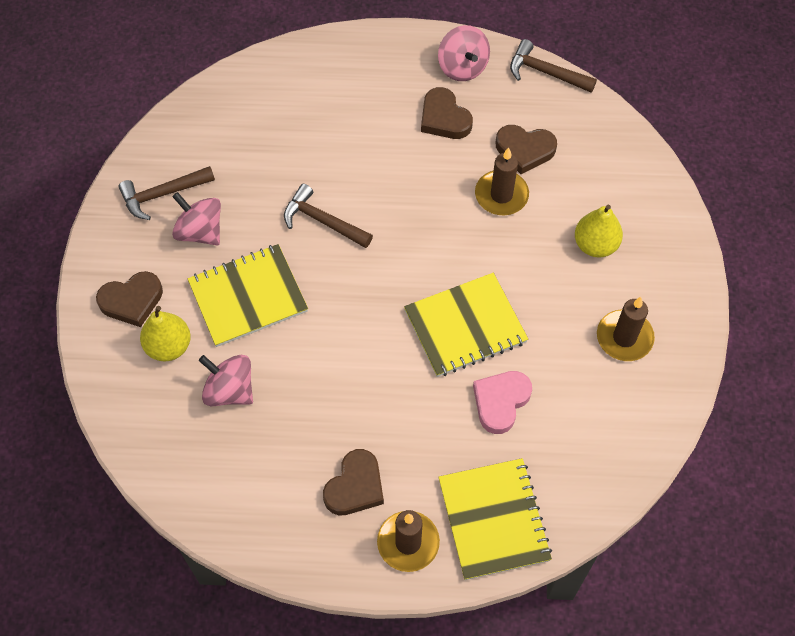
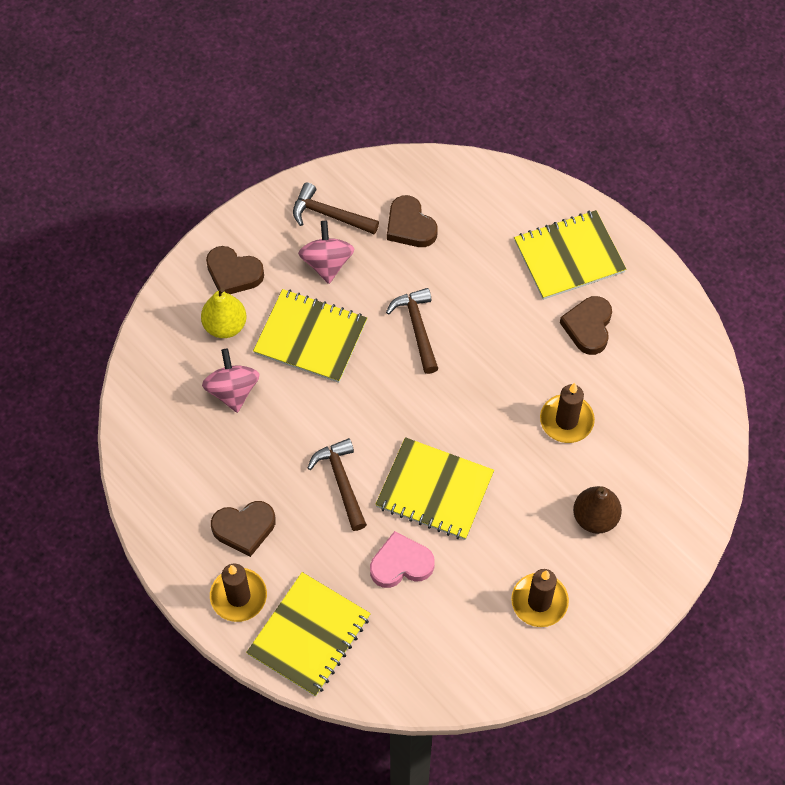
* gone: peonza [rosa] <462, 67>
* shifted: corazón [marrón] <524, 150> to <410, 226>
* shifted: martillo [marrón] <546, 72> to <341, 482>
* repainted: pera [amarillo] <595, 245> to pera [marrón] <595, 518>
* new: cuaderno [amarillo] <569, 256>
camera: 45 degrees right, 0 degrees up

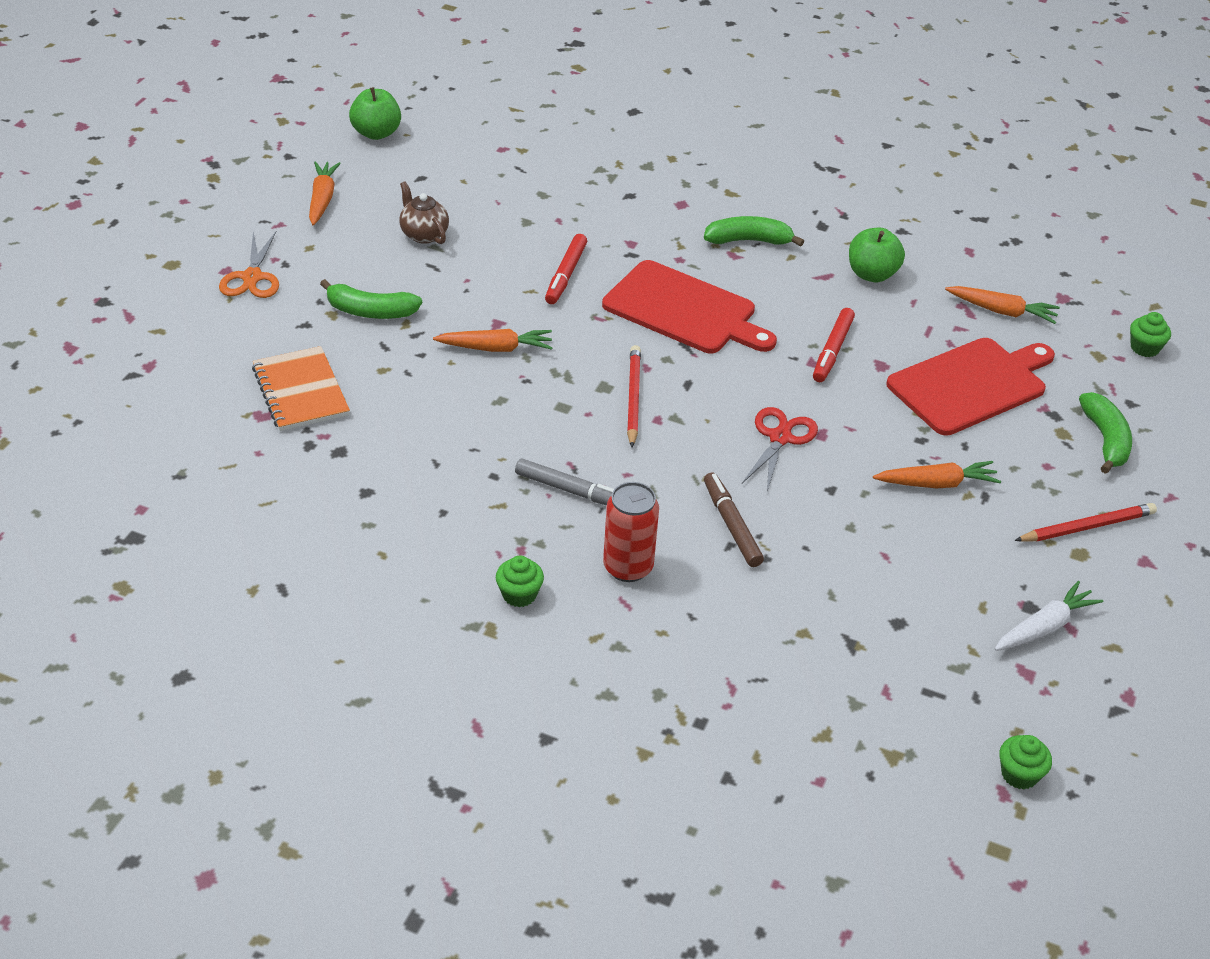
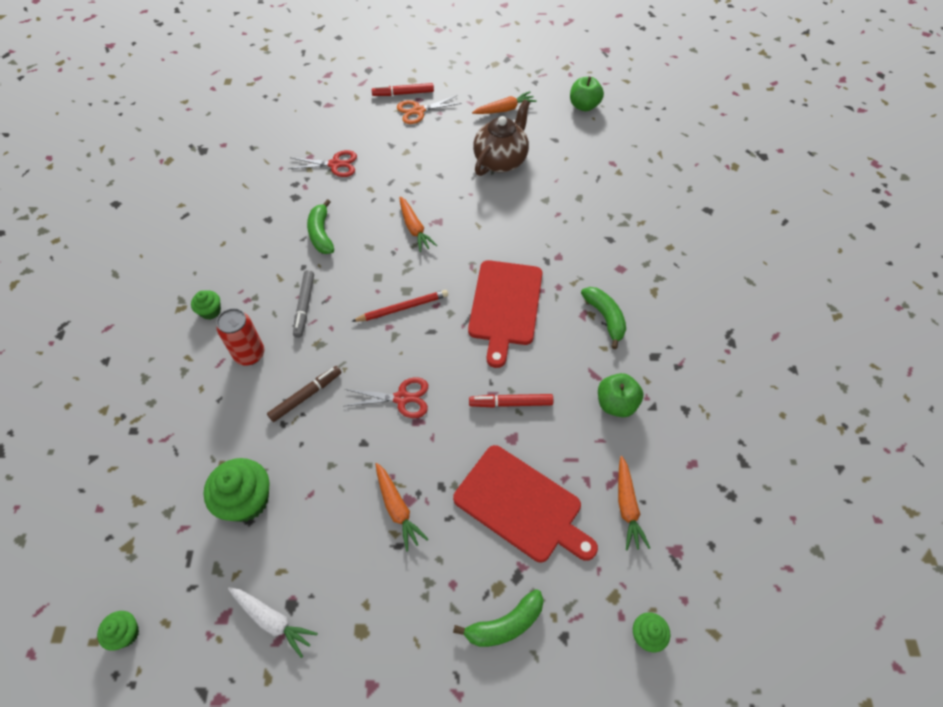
* swapped: cuaderno [naranja] <300, 391> to tijeras [rojo] <335, 164>
* shifted: plátano [verde] <370, 311> to <321, 234>
* scaled: tetera [marrón] <423, 234> = <501, 160> x1.73
* shifted: rotulador [rojo] <566, 275> to <403, 93>
* gone: lápiz [rojo] <1087, 527>
* new: magdalena [verde] <246, 500>
camera: 70 degrees right, 15 degrees up

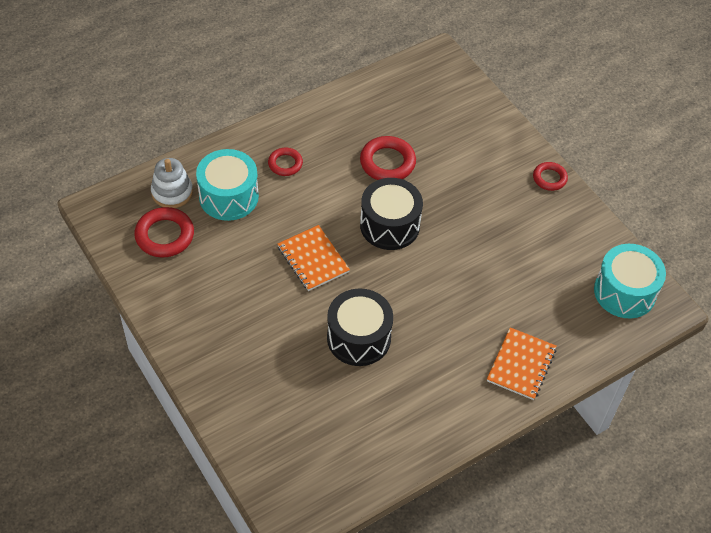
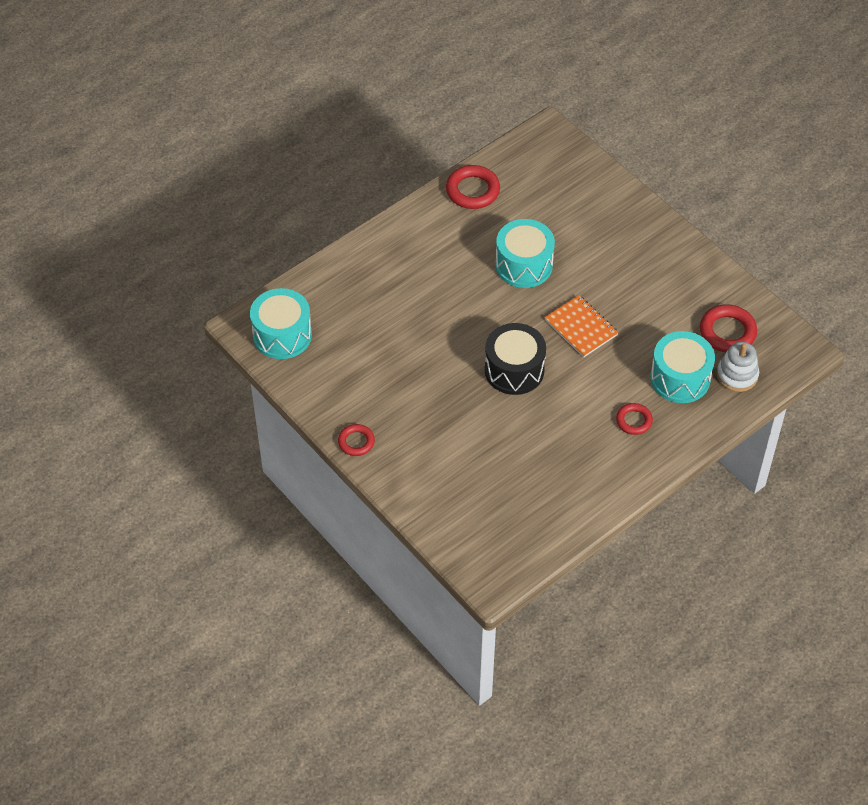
* repainted: tambor [negro] <358, 338> to tambor [turquesa] <524, 265>
* shifted: anillo [rojo] <387, 162> to <472, 190>
* gone: cuaderno [naranja] <521, 365>
camera: 175 degrees right, 0 degrees up

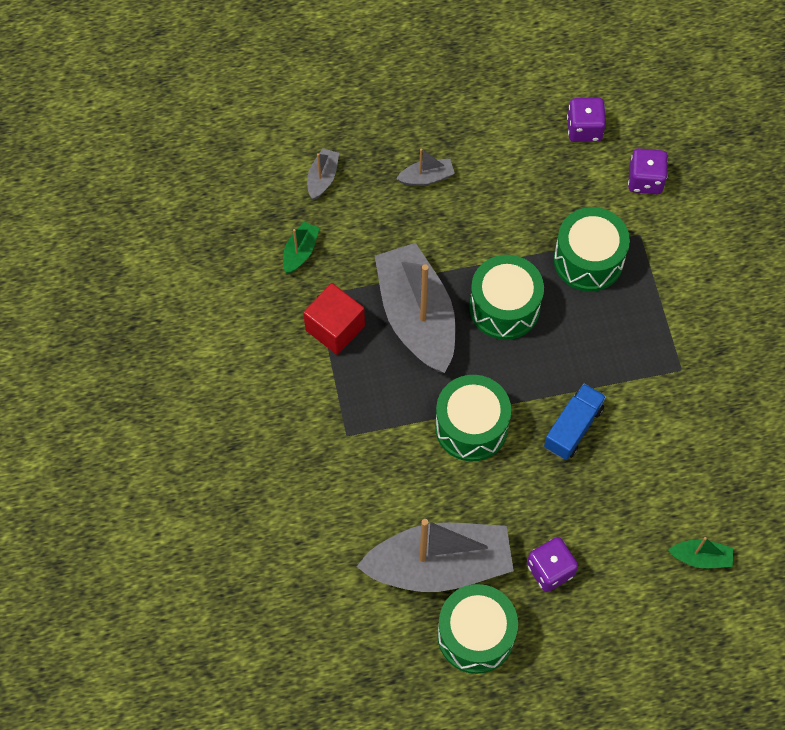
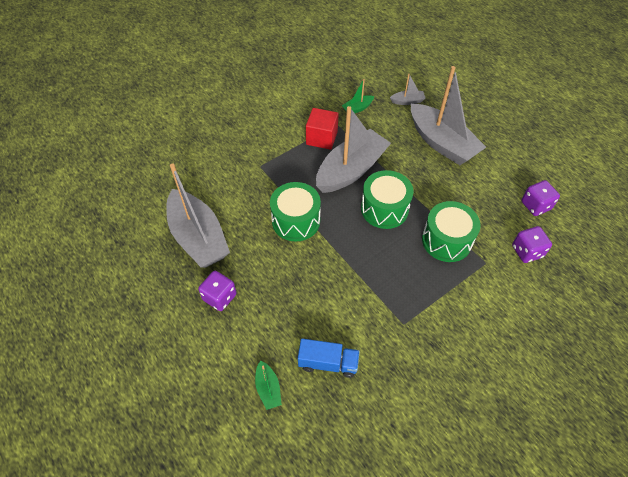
* rotated: barco [verde] <300, 252> = <357, 108> 150 degrees clockwise
* scaled: barco [gris] <426, 177> = <442, 143> x2.37
* gone: tambor [verde] <476, 635>
* shifted: camión [azul] <573, 428> to <328, 363>
camera: 65 degrees right, 10 degrees down

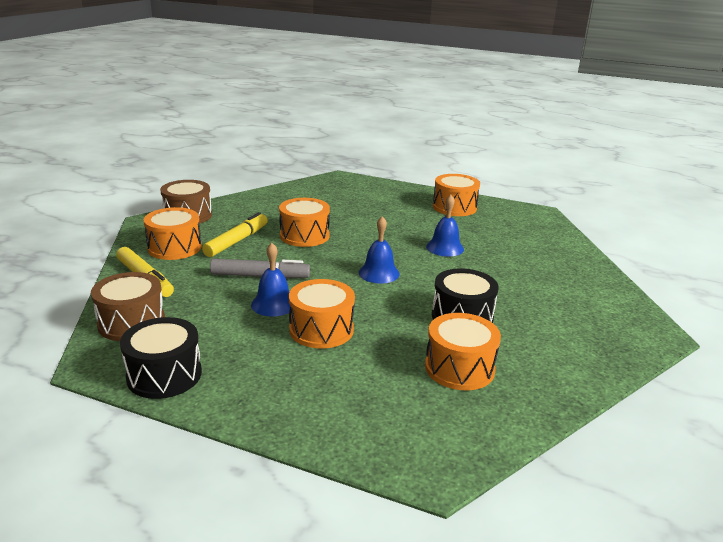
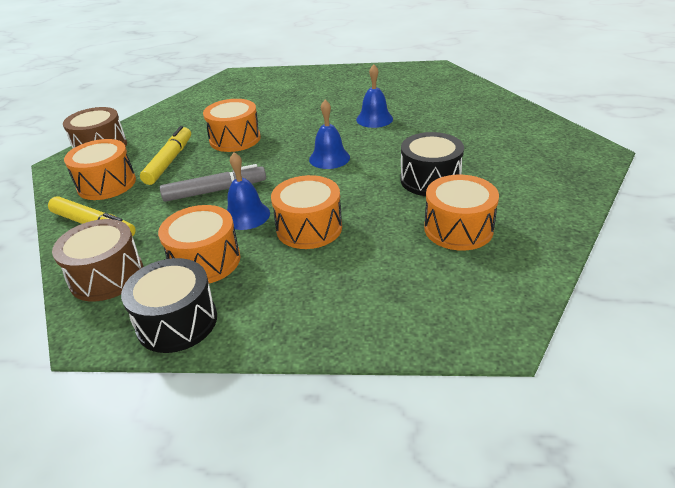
* shifted: tambor [naranja] <454, 207> to <205, 261>
camera: 15 degrees left, 10 degrees up

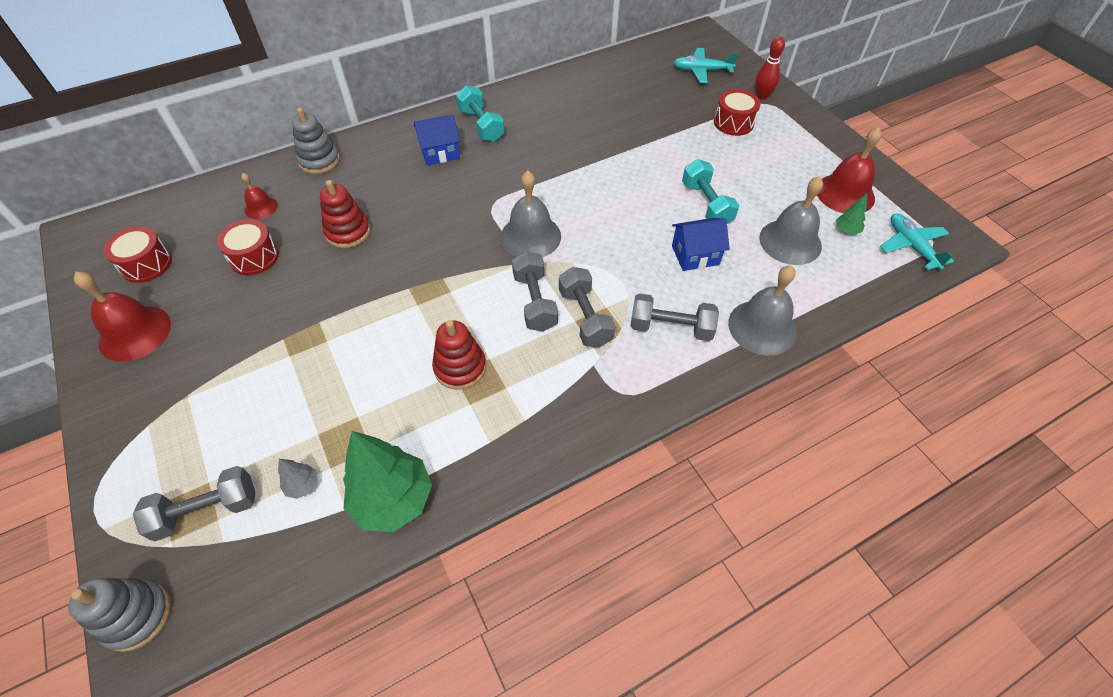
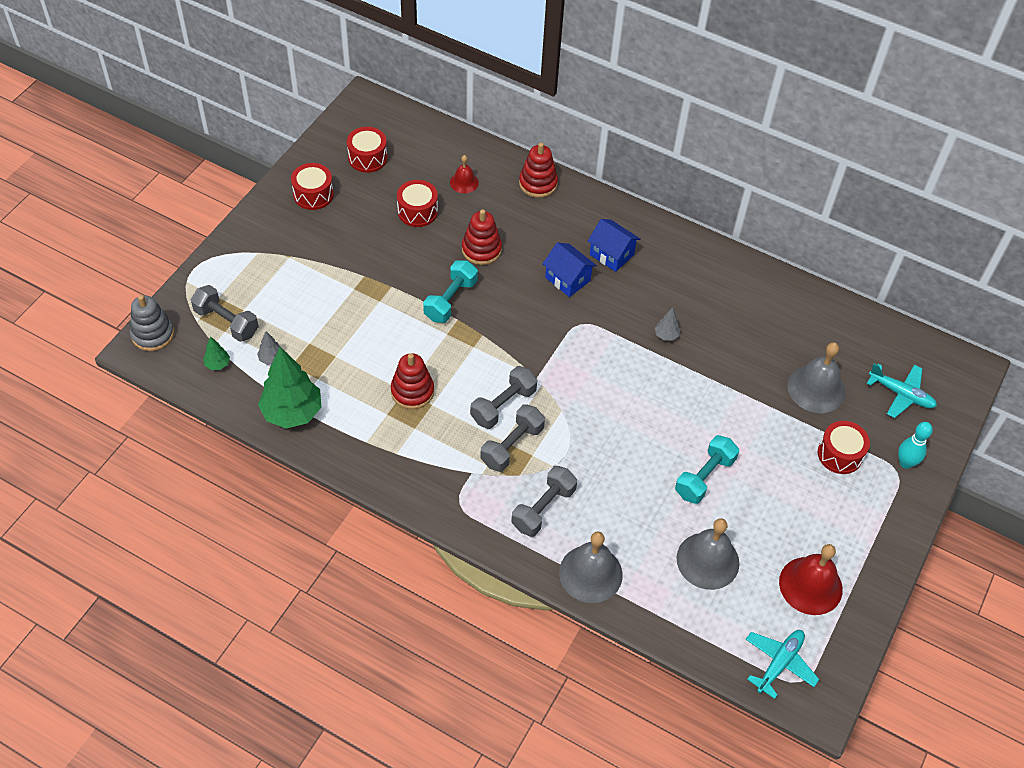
* swapped: campana [rojo] <135, 333> to tambor [rojo] <313, 194>
* repainted: juguete apilable [gris] <319, 160> to juguete apilable [rojo] <538, 183>
* shifted: mancuerna [turquesa] <481, 125> to <450, 300>
* shifted: campana [gris] <530, 236> to <816, 388>
* rotated: mancuerna [gris] <671, 328> = <543, 508> 60 degrees clockwise
* shifted: casa [azul] <695, 255> to <567, 279>
* rotated: avión [turquesa] <701, 71> = <901, 394> 150 degrees clockwise
* repainted: bolo [rojo] <762, 96> to bolo [turquesa] <905, 463>
* shifted: árbol [verde] <846, 230> to <217, 364>
* new: árbol [gris] <666, 335>
camera: 55 degrees right, 0 degrees up

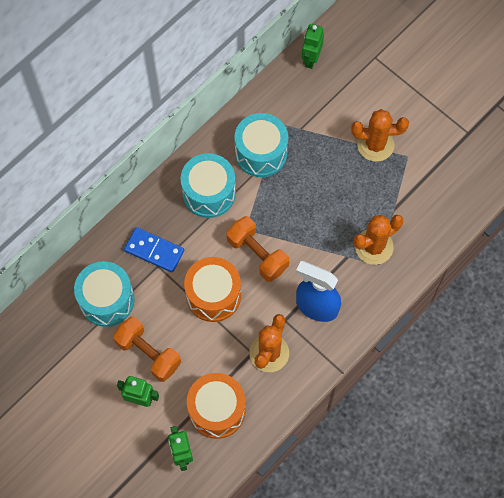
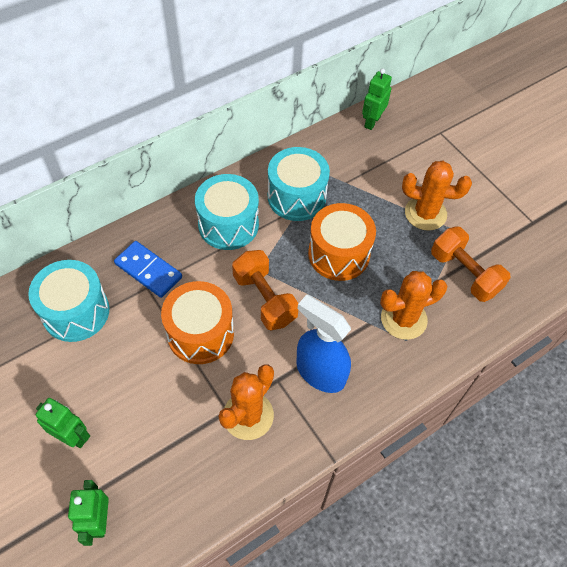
* shifted: mancuerna [naranja] <148, 353> to <464, 273>
* shifted: tambor [naranja] <217, 410> to <339, 254>
camera: 10 degrees right, 10 degrees down

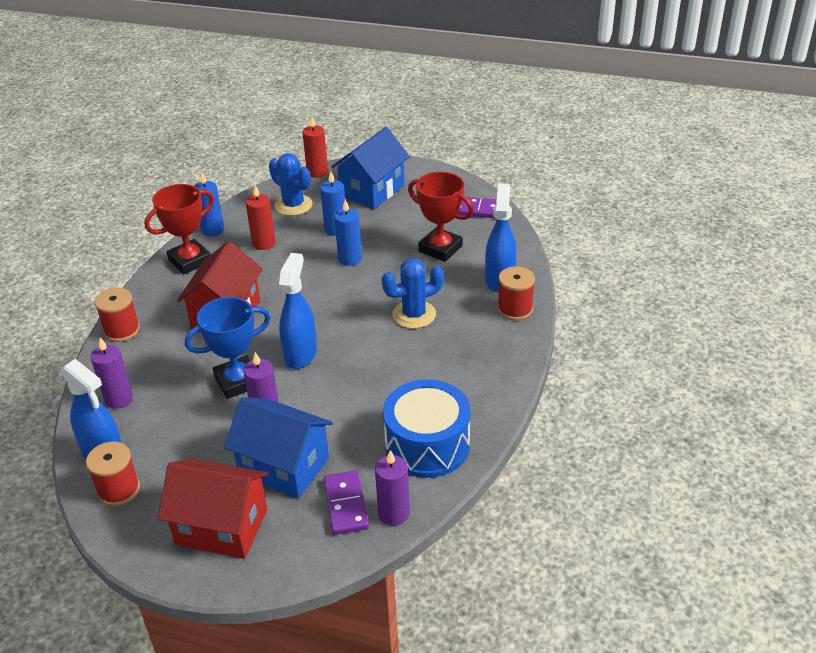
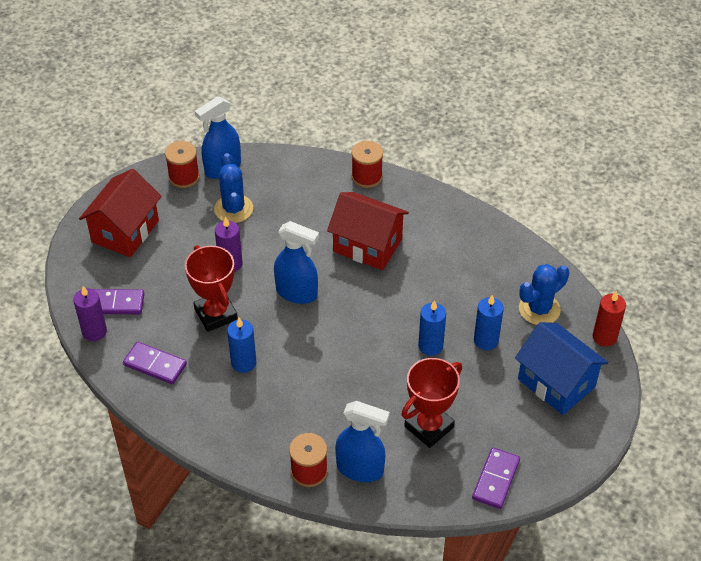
* gone: vela [morado] <119, 399>
* shifted: trofeo [rojo] <190, 261> to <216, 314>
* gone: trofeo [azul] <238, 381>
* shifted: vela [azul] <212, 230> to <243, 363>
* gone: casa [azul] <284, 466>
* gone: vela [rojo] <264, 243>
* shifted: cactus [azul] <414, 314> to <233, 209>
* swapped: tambor [azul] <427, 445> to ficha de dominó [morado] <155, 365>
camera: 100 degrees right, 10 degrees up

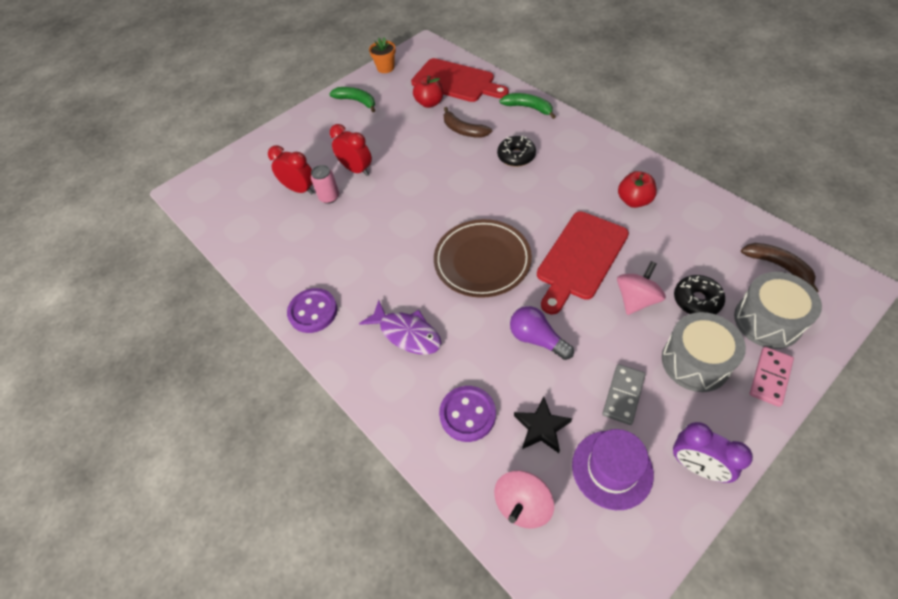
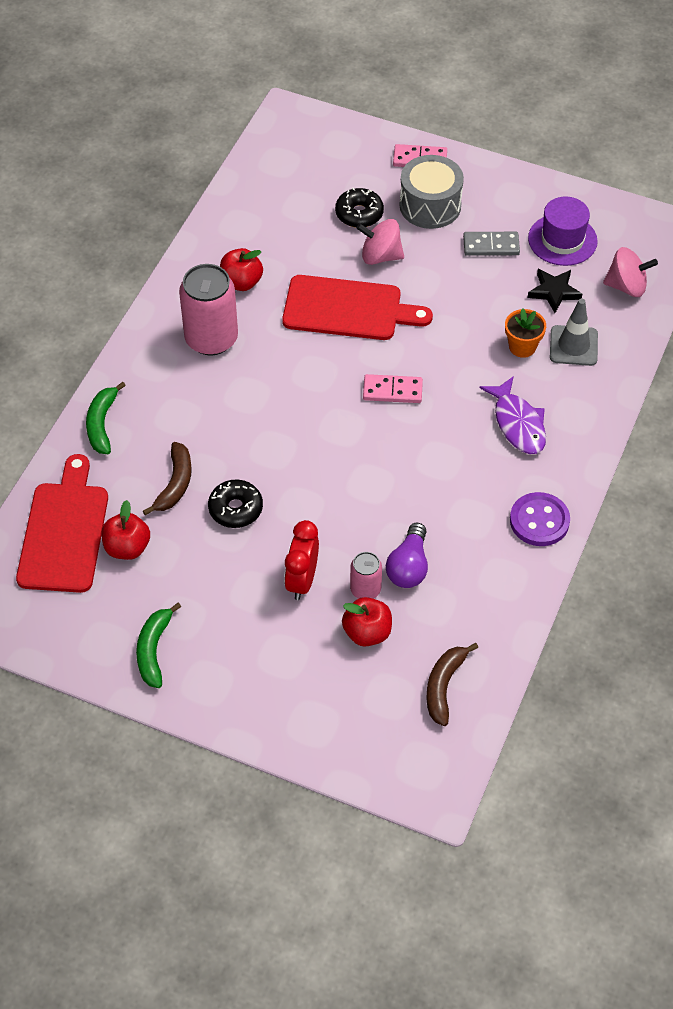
* swapped: despertador [rojo] <300, 189> to manzana [rojo] <367, 632>
* rotated: pez [morado] <407, 333> = <518, 423> 150 degrees clockwise
* shifted: maceta [naranja] <385, 68> to <522, 347>
* swapped: plato [marrón] <482, 261> to ficha de dominó [rosa] <392, 391>
* swapped: botón [morado] <467, 414> to cono de tráfico [gris] <573, 346>
* shifted: rosquilla [negro] <516, 156> to <235, 509>
* shifted: bombilla [morado] <537, 339> to <408, 567>
* gone: despertador [morado] <697, 466>
* gone: tambor [gris] <767, 321>
* shifted: plátano [marrón] <778, 266> to <444, 686>
* new: lata [rosa] <211, 339>
camera: 120 degrees left, 0 degrees up

